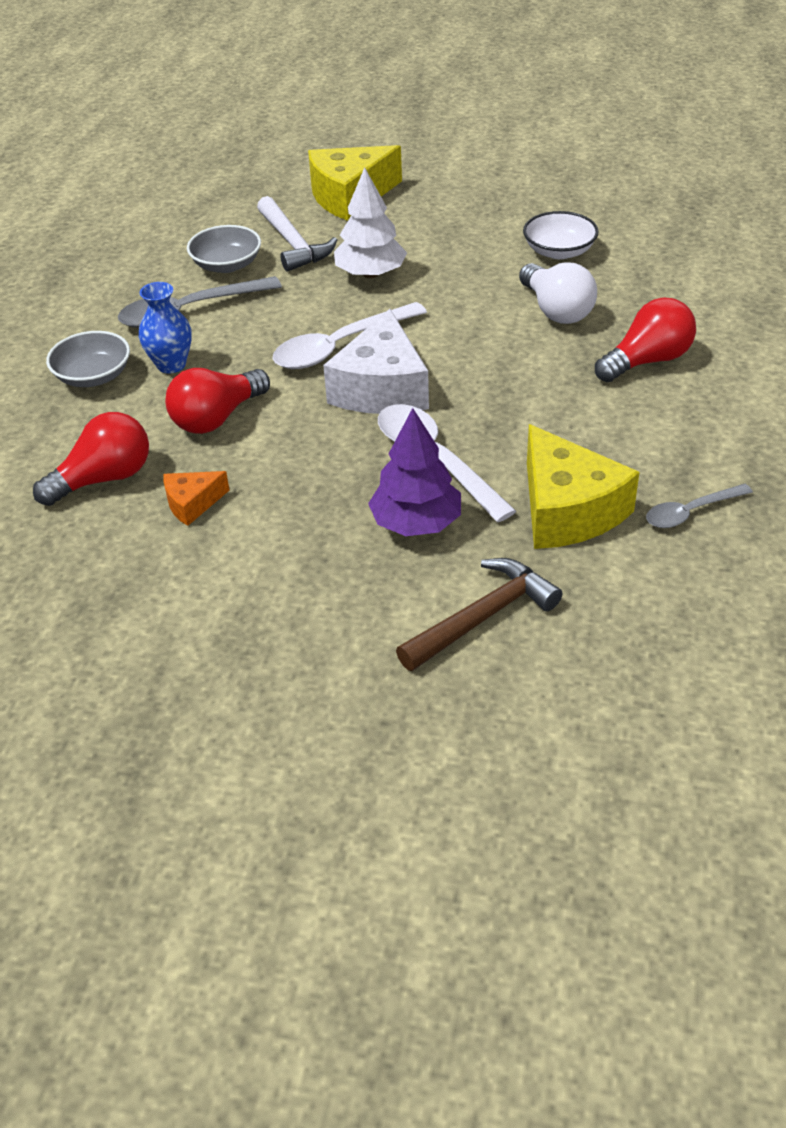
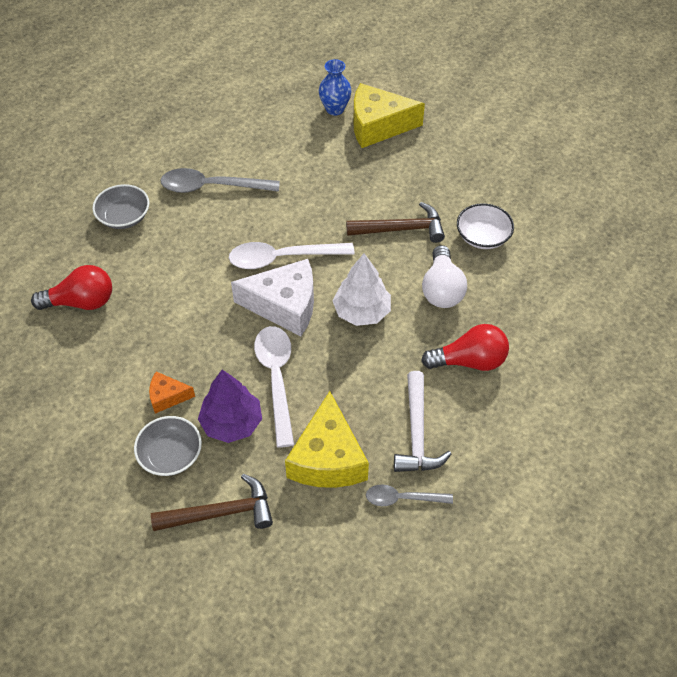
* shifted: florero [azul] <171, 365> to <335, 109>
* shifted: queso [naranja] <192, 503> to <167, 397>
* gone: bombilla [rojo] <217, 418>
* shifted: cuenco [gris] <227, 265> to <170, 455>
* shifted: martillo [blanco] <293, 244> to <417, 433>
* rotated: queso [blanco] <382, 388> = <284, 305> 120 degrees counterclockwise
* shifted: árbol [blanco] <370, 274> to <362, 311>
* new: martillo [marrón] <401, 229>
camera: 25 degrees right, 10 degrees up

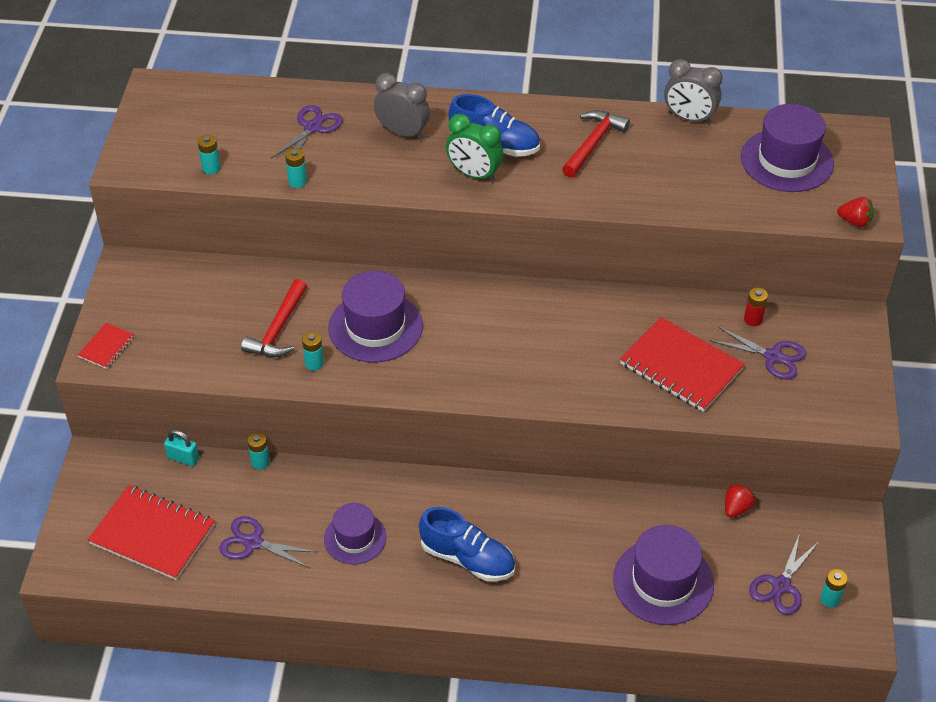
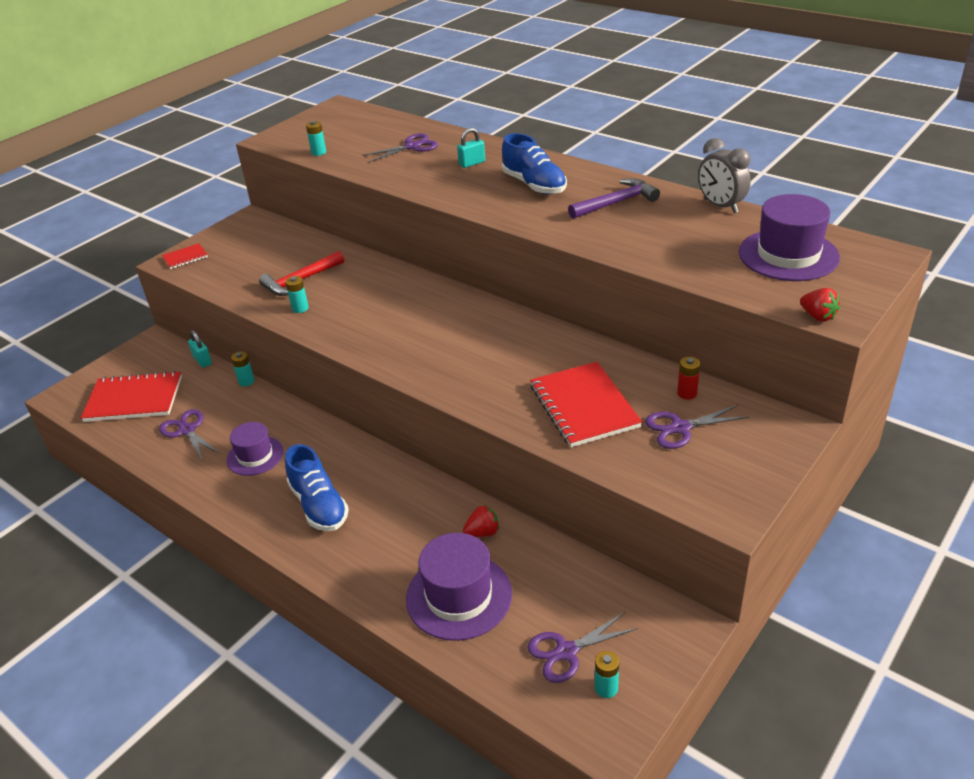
* rotated: cuaderno [rojo] <153, 534> = <134, 399> 60 degrees counterclockwise
* gone: pila [turquesa] <297, 182>
* gone: sombrero [morado] <375, 327>
* swapped: despertador [gris] <402, 133> to candado [turquesa] <472, 163>
* gone: despertador [verde] <474, 174>
* repainted: martillo [rojo] <593, 143> to martillo [morado] <616, 203>
* rotated: tijeras [morado] <773, 356> = <680, 428> 105 degrees clockwise
* shifted: fresa [rojo] <736, 508> to <482, 532>
camera: 35 degrees right, 10 degrees down

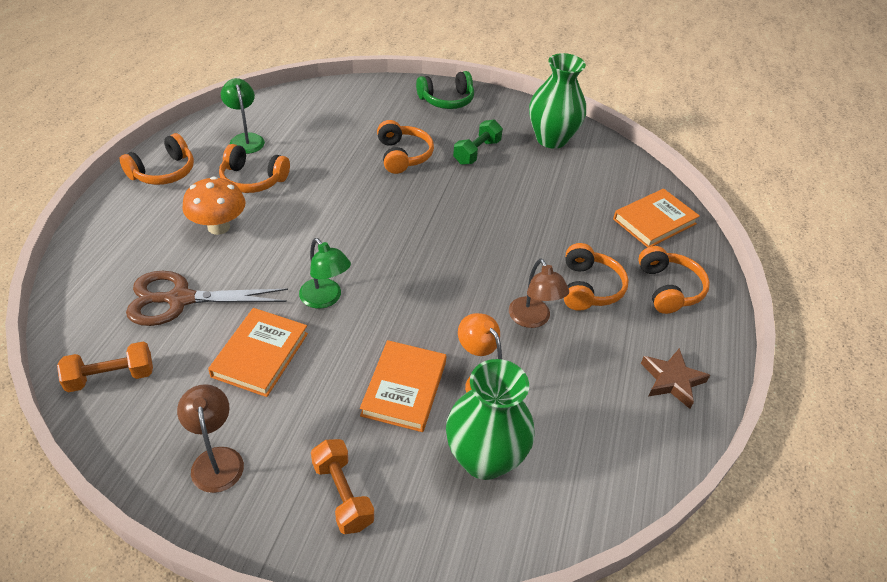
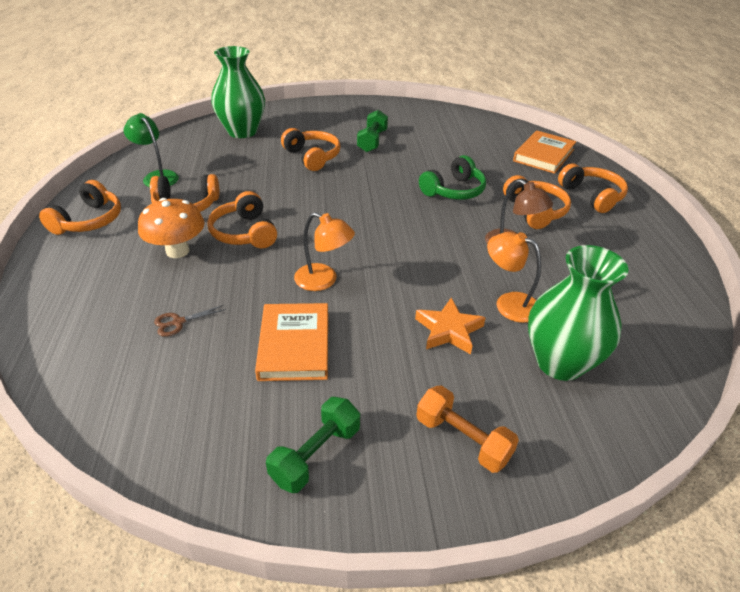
* gone: mancuerna [naranja] <111, 377>
* scaled: tijeras [marrón] <180, 299> = <178, 322> x0.42
* swapped: lámpara [marrón] <216, 459> to mancuerna [verde] <316, 455>
* repainted: lámpara [verde] <325, 299> to lámpara [naranja] <323, 280>
* swapped: libro [naranja] <404, 388> to estrella [naranja] <449, 330>
* shifted: auriculares [verde] <446, 100> to <453, 190>
* shifted: florero [verde] <551, 139> to <242, 131>
* gone: estrella [marrón] <672, 380>
* new: auriculares [naranja] <244, 233>
camera: 20 degrees left, 5 degrees down

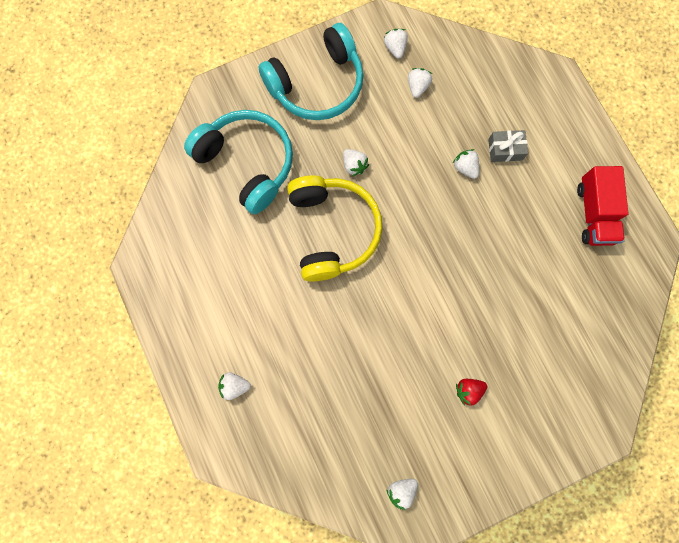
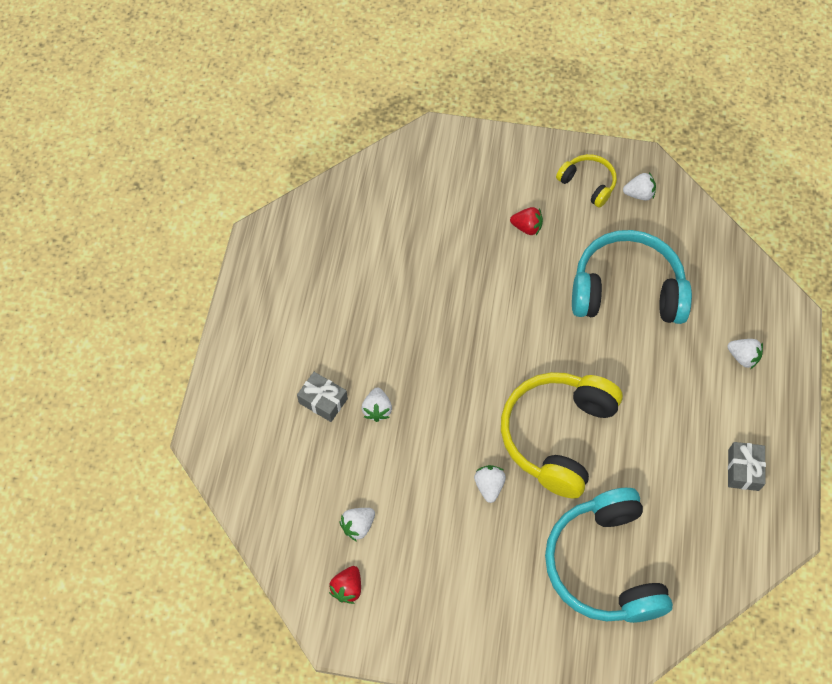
* shifted: auriculares [turquesa] <317, 84> to <626, 290>
* repainted: fresa [blanco] <395, 48> to fresa [rojo] <347, 588>
* gone: camión [rojo] <594, 213>
* new: auriculares [amarillo] <588, 183>
* new: regalo [gris] <743, 470>
camera: 145 degrees left, 15 degrees down

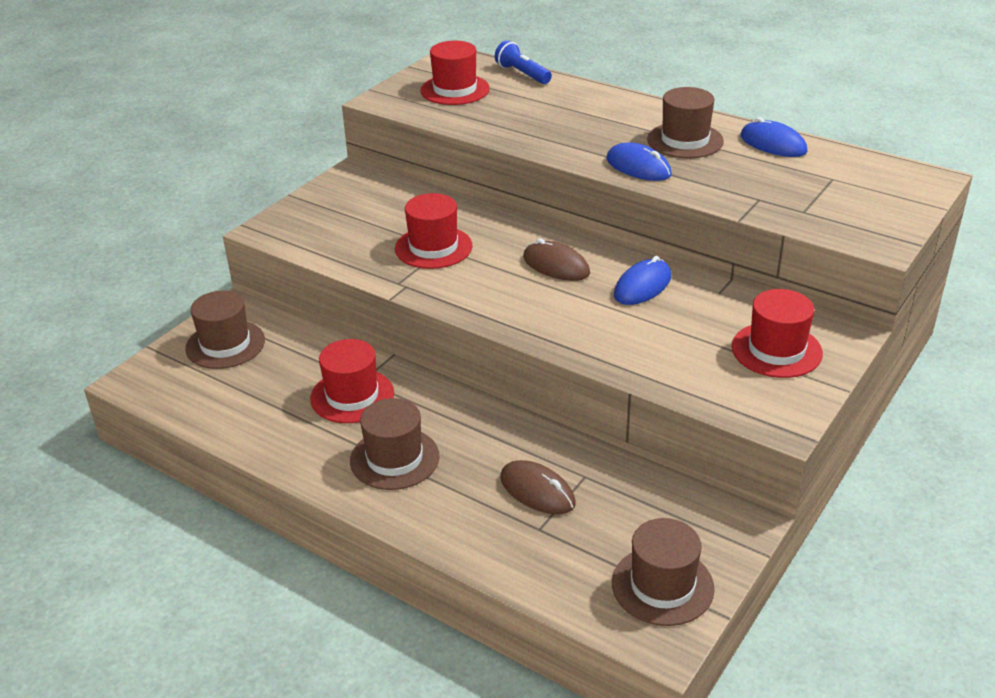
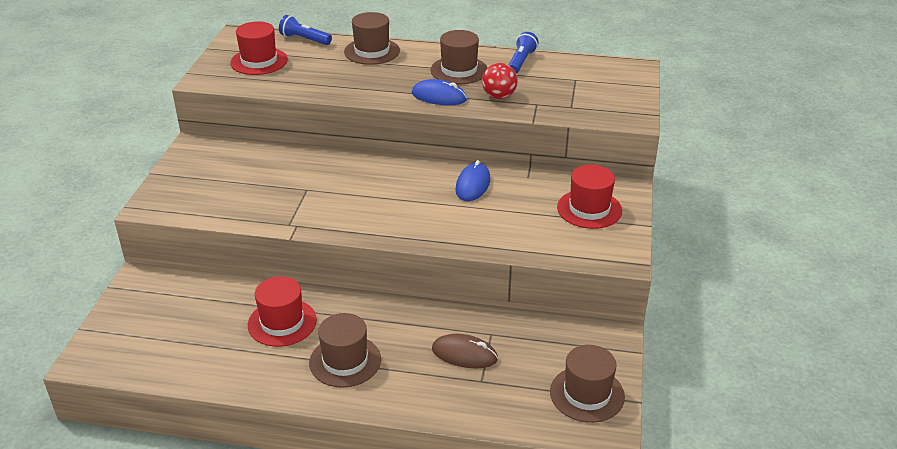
* shifted: sombrero [marrón] <225, 344> to <372, 51>
* gone: sombrero [rojo] <433, 247>
* gone: ratón [marrón] <556, 265>
* swapped: ratón [azul] <773, 144> to lámpara de mano [azul] <521, 62>
* new: pelota [rojo] <499, 96>
camera: 25 degrees left, 0 degrees up

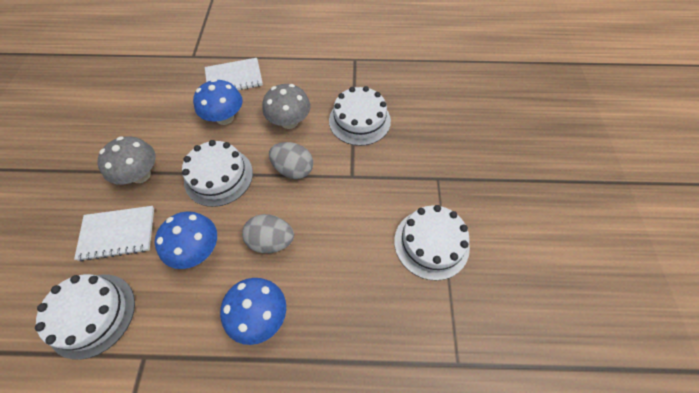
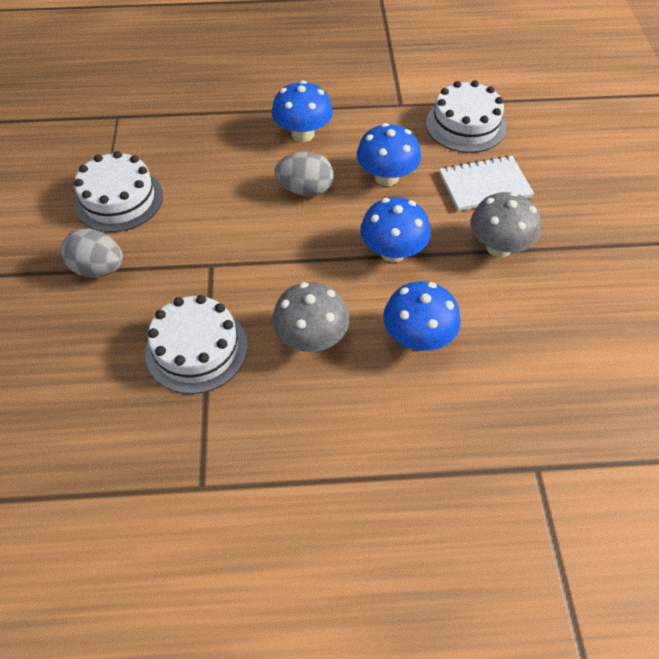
* swapped: tarta [blanco] <218, 176> to seta [azul] <392, 252>
* gone: cuaderno [blanco] <234, 78>
* shifted: huevo [gris] <293, 169> to <98, 269>
camera: 175 degrees right, 5 degrees down

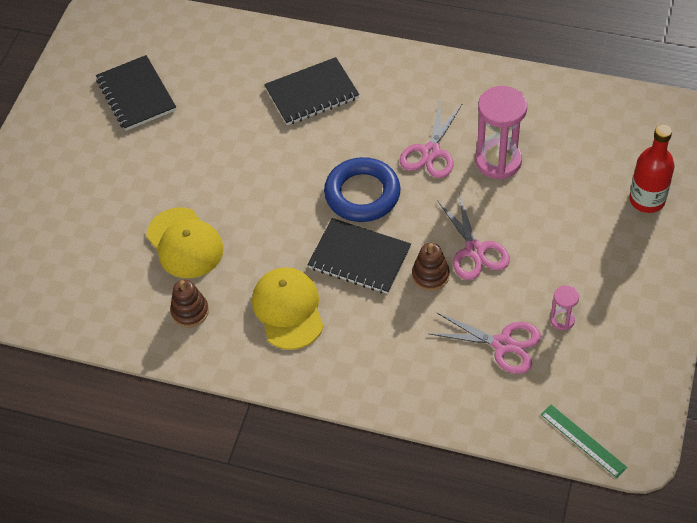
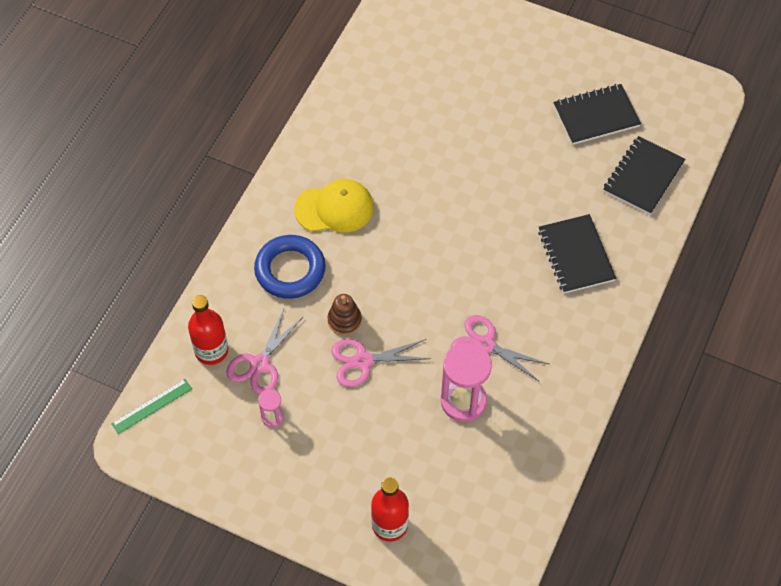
* gone: gorra [amarillo] <185, 243>
* gone: juguete apilable [marrón] <190, 311>
* shifted: cuaderno [negro] <359, 258> to <643, 177>
* shifted: anillo [azul] <362, 194> to <290, 270>
* new: botella [rojo] <211, 350>
camera: 95 degrees right, 5 degrees up

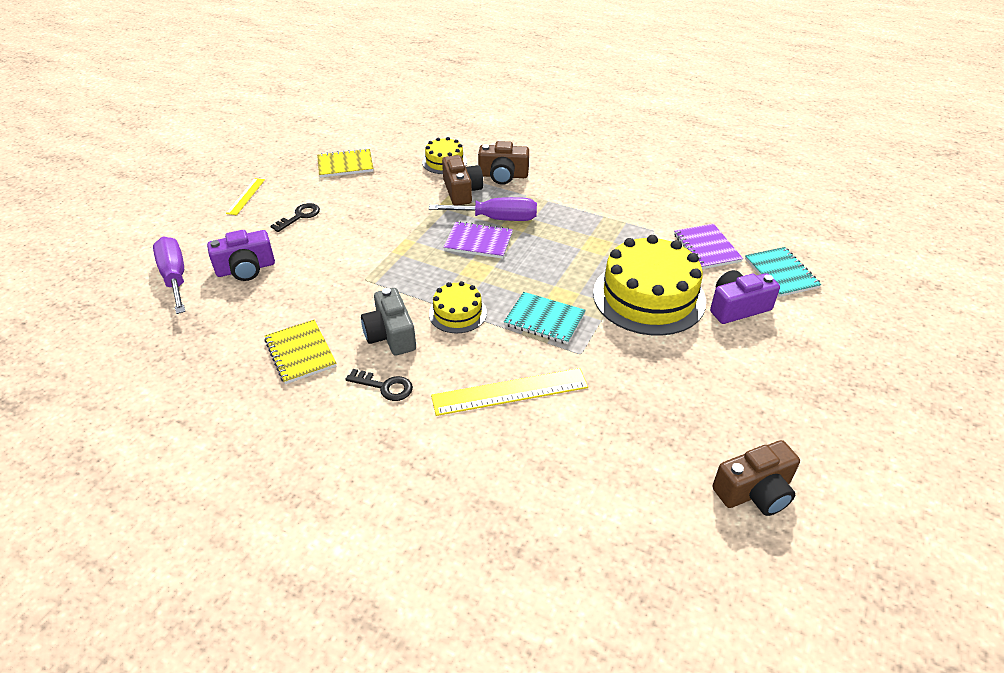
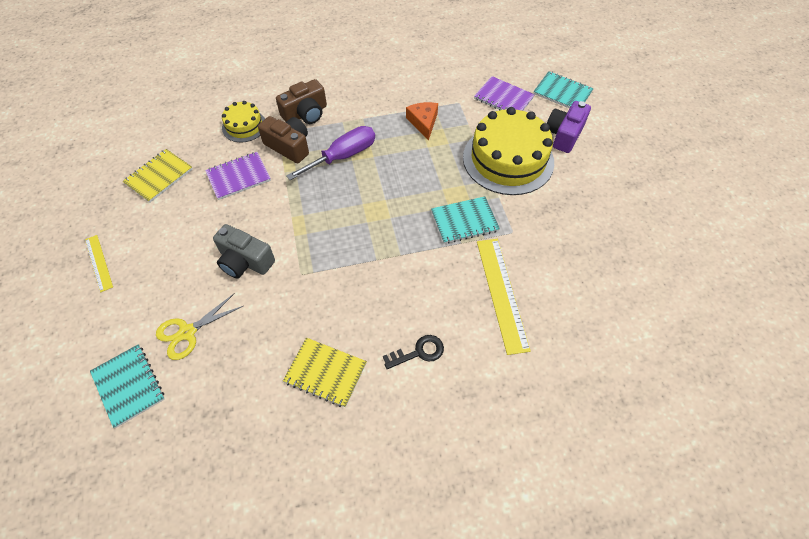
* swapped: destornillador [morado] <175, 277> to cuaderno [turquesa] <128, 386>
* swapped: cámara [morado] <246, 269> to tijeras [amarillo] <187, 332>
* gone: llave [negro] <300, 216>
* shifted: cámara [gris] <391, 335> to <245, 261>
* gone: tarta [amarillo] <457, 313>
* rotated: regla [amarillo] <510, 392> = <502, 293> 45 degrees counterclockwise
* shifted: cuaderno [morado] <478, 242> to <238, 177>
* gone: cámara [marrón] <754, 491>
* new: queso [naranja] <423, 122>
camera: 40 degrees left, 15 degrees up

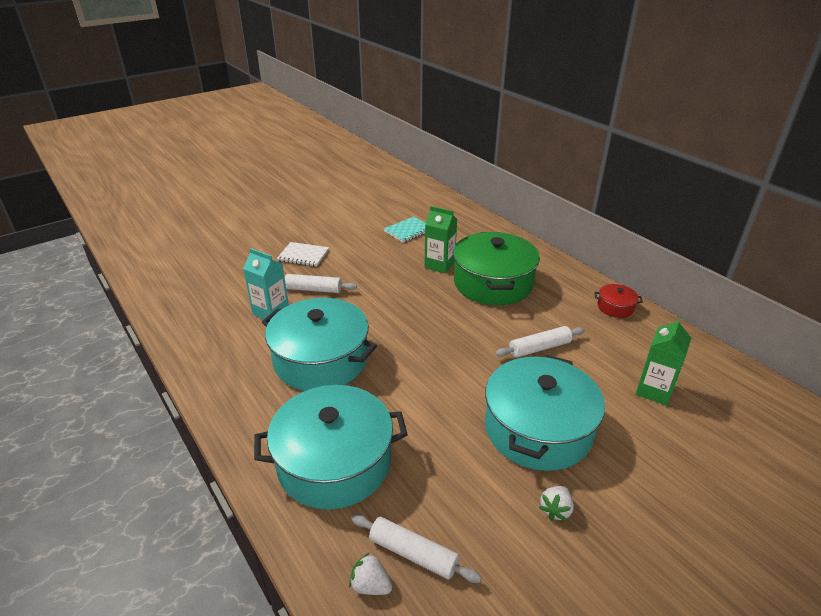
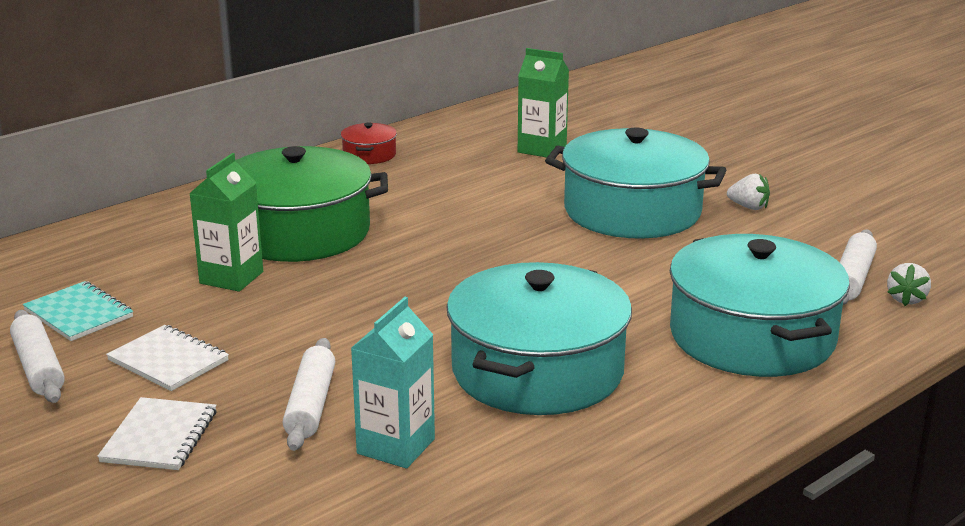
* shifted: rodillo [blanco] <539, 348> to <38, 368>
* new: cuaderno [blanco] <168, 360>
camera: 95 degrees left, 10 degrees down

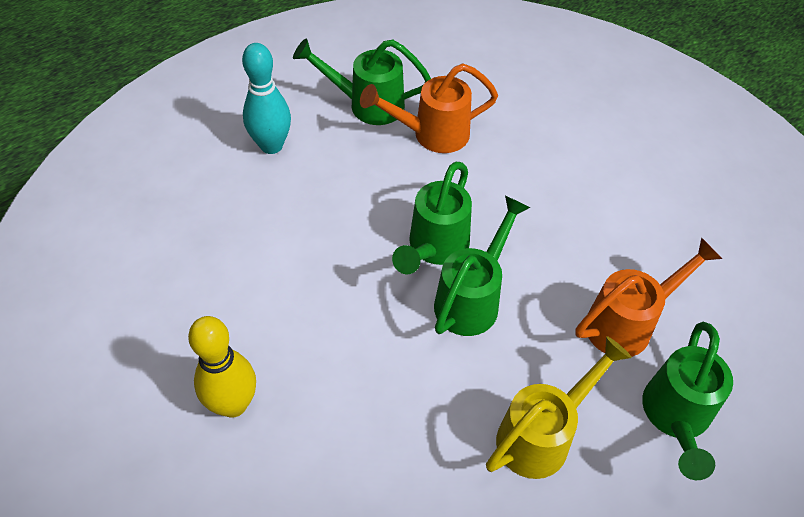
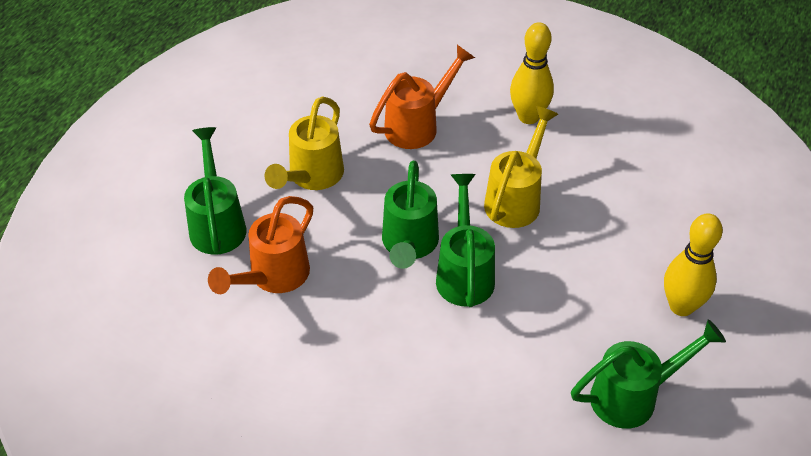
* repainted: bolo [turquesa] <271, 145> to bolo [amarillo] <681, 306>
* shifted: regadera [naranja] <431, 134> to <418, 125>
* new: regadera [amarillo] <516, 198>
camera: 155 degrees right, 5 degrees down

